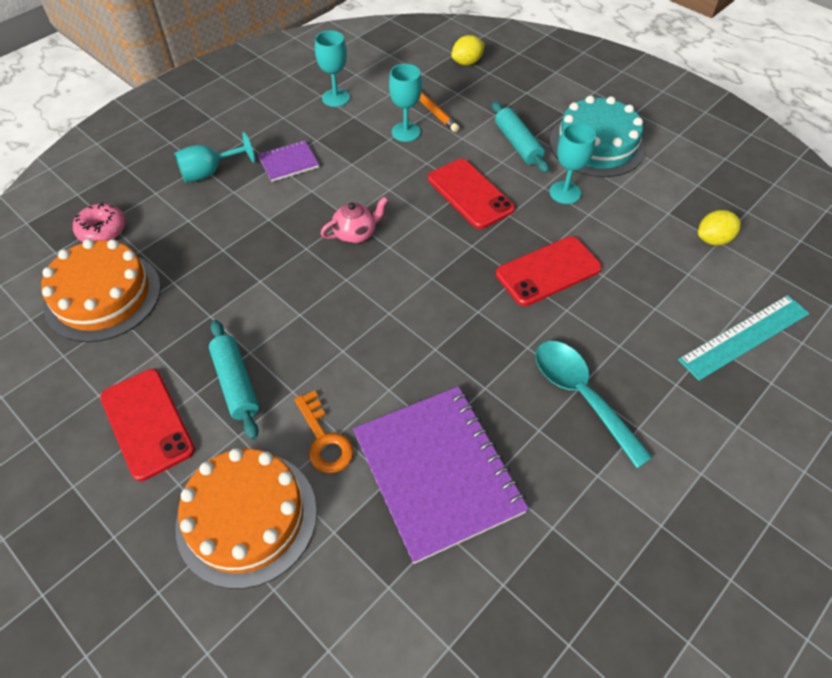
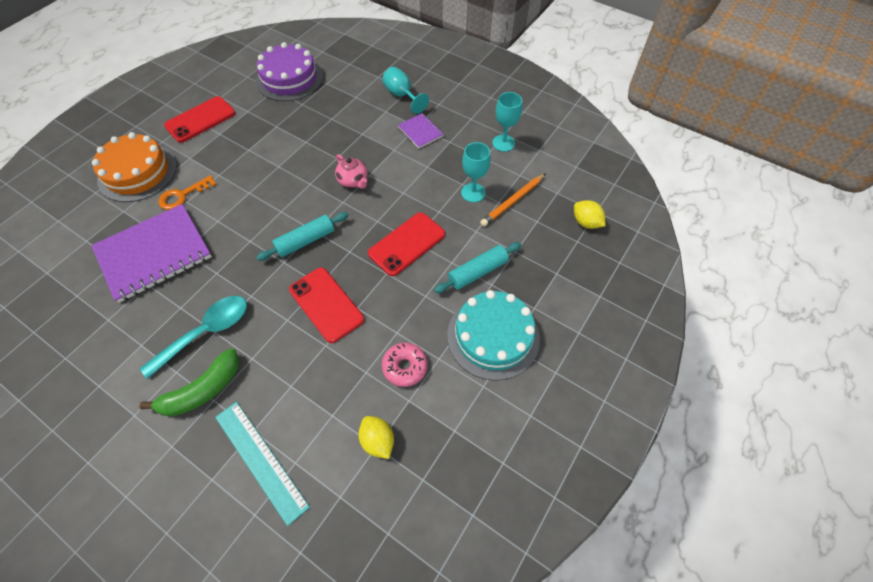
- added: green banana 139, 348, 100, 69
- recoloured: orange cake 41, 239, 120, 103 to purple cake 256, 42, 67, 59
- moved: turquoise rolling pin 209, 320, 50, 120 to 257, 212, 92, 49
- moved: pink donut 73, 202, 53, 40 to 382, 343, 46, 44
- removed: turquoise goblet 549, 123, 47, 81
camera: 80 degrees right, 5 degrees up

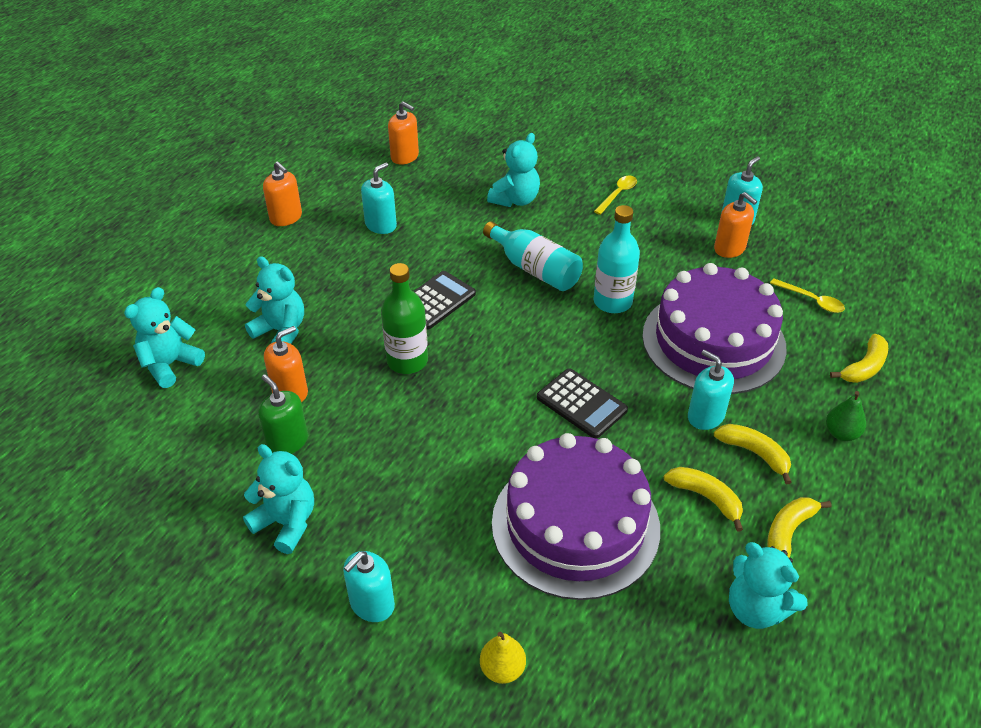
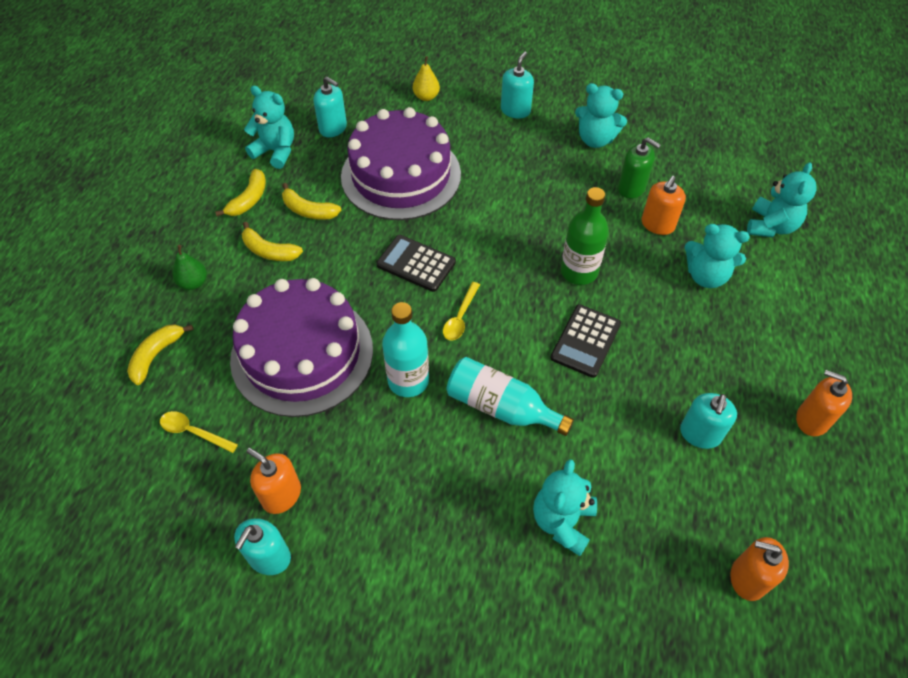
- moved: turquoise soap dispenser 688, 350, 46, 80 to 314, 77, 33, 60
- moved: yellow spoon 594, 176, 43, 39 to 443, 282, 37, 59
camera: 165 degrees right, 10 degrees up

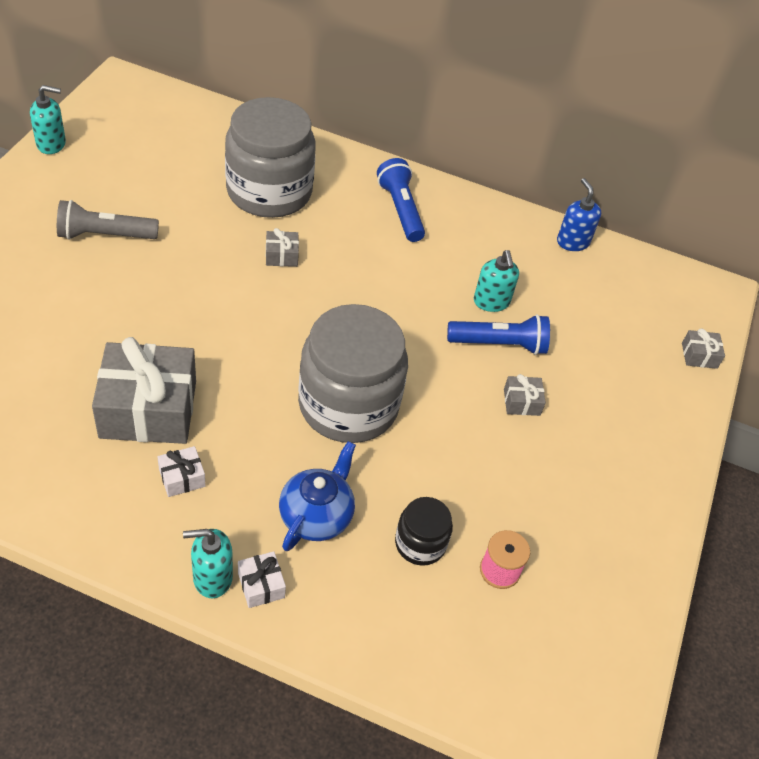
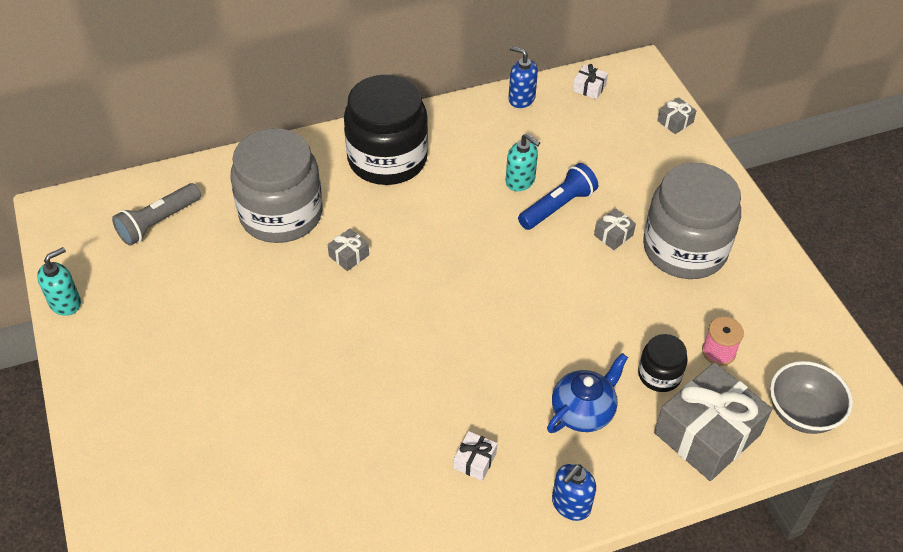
- moved: grey flashlight 57, 200, 102, 39 to 112, 183, 89, 63
- replaced: blue flashlight 377, 158, 48, 84 to black jar 344, 75, 84, 110
- turned: blue teapot 279, 441, 77, 110 = 547, 353, 81, 80 60 degrees clockwise
- recoloured: turquoise soap dispenser 183, 529, 50, 69 to blue soap dispenser 552, 464, 44, 57
- moved: white gift 238, 551, 48, 57 to 573, 64, 35, 35
- moved: grey jar 298, 304, 110, 139 to 643, 163, 98, 116
- moved: grey gift 92, 337, 104, 107 to 654, 362, 118, 119
- added: grey bowl 770, 361, 83, 73
camera: 35 degrees left, 0 degrees up

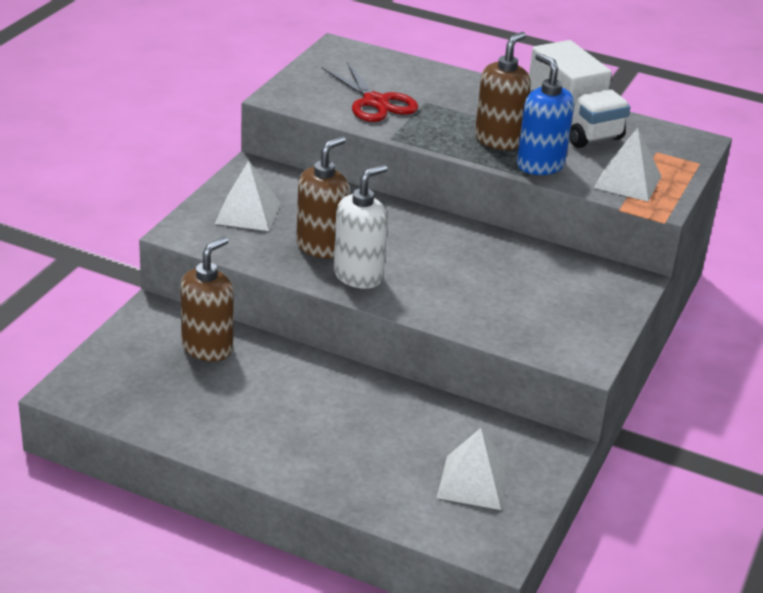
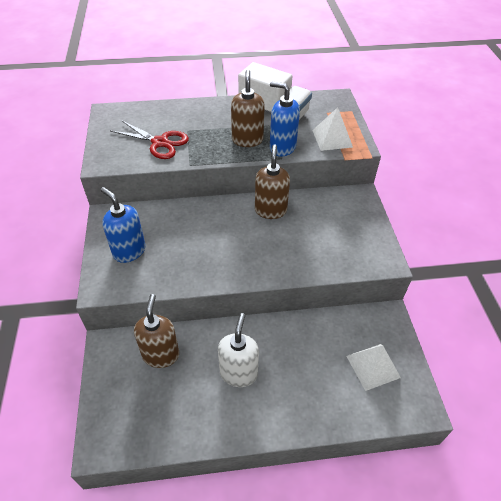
- replaced: white pyramid 215, 160, 66, 71 to blue soap dispenser 101, 187, 44, 76
- moved: white soap dispenser 333, 164, 55, 125 to 218, 313, 41, 74
- moved: brown soap dispenser 296, 136, 53, 122 to 255, 144, 35, 75
camera: 30 degrees left, 15 degrees up

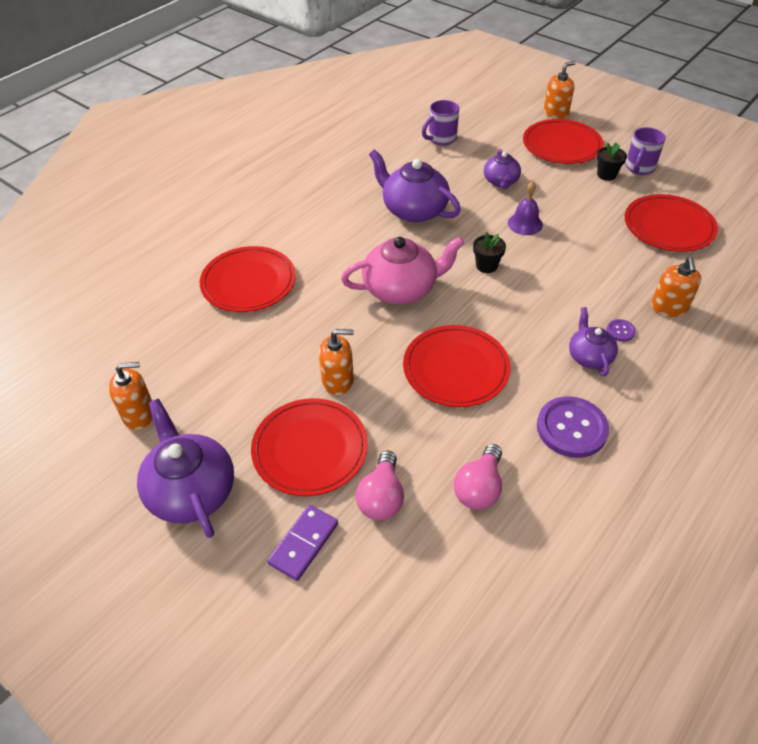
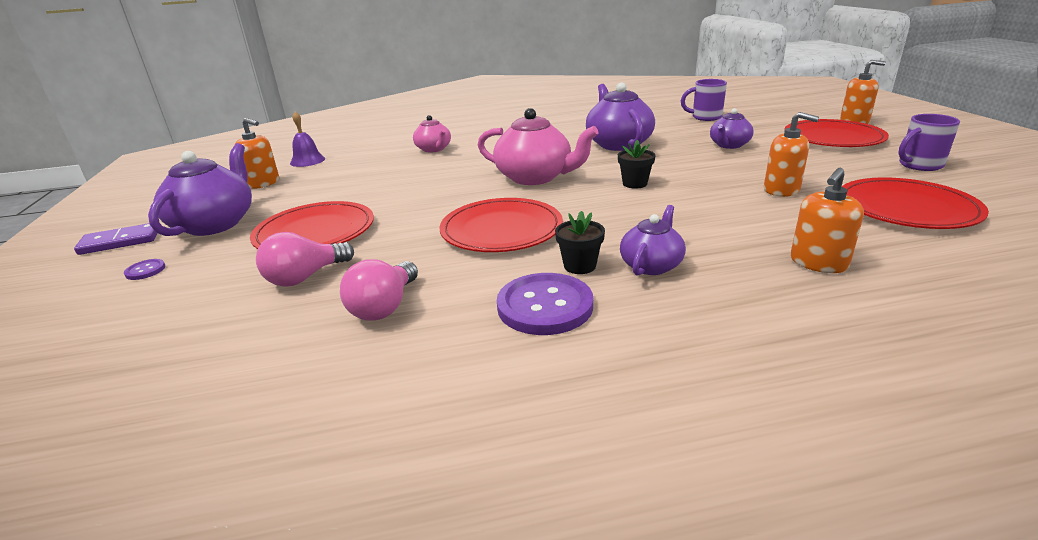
- moved: purple domino 267, 505, 71, 76 to 74, 223, 83, 32
- moved: purple button 607, 319, 29, 23 to 124, 259, 41, 21
- moved: purple bell 508, 181, 35, 54 to 290, 112, 35, 55
- turned: pink light bulb 454, 444, 48, 66 = 340, 259, 78, 62 45 degrees counterclockwise
- replaced: red plate 200, 246, 96, 66 to pink teapot 413, 115, 38, 38
- moved: black flower pot 597, 143, 30, 38 to 555, 211, 50, 63
- moved: orange soap dispenser 319, 329, 35, 66 to 764, 112, 55, 85
camera: 40 degrees right, 20 degrees down

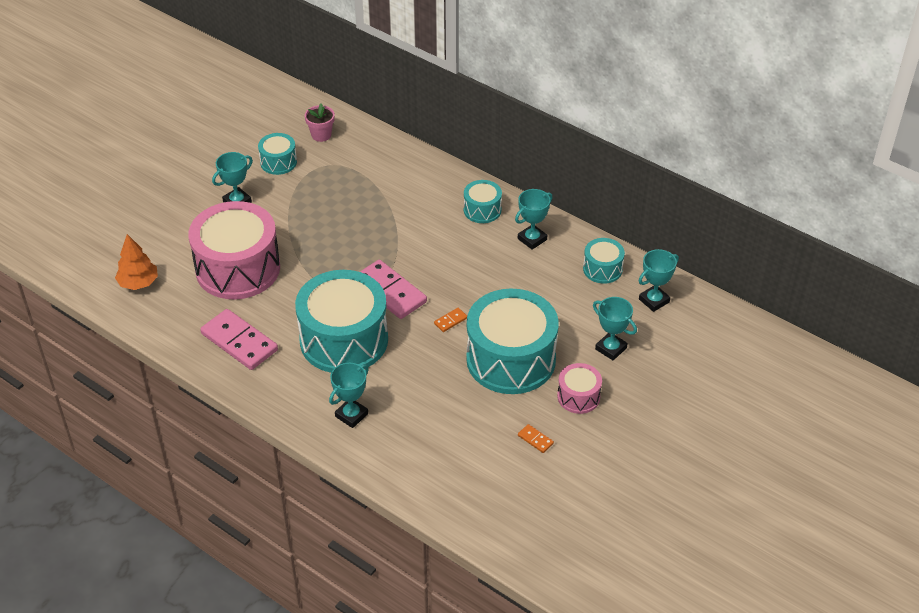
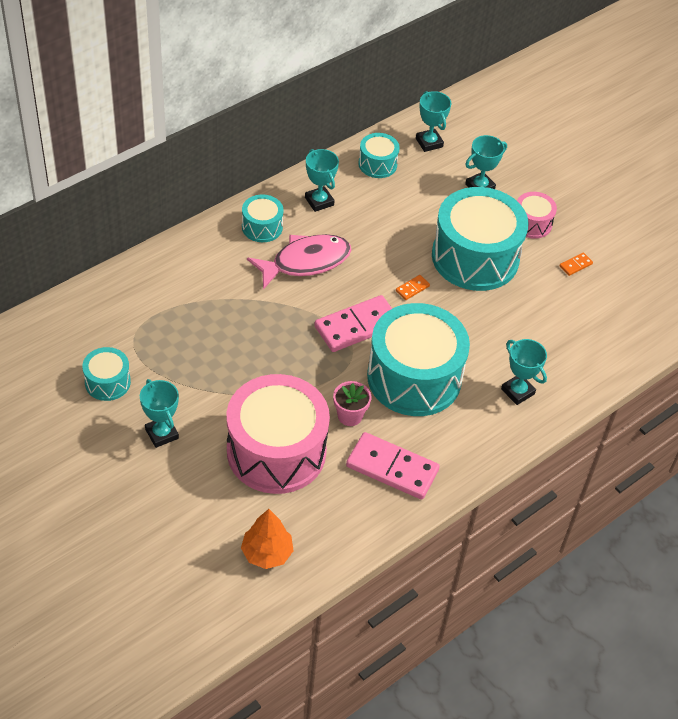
- added: pink fish 247, 234, 105, 56
- moved: pink flower pot 305, 103, 30, 39 to 333, 381, 38, 45
- turned: pink domino 200, 309, 78, 61 = 346, 432, 94, 68 60 degrees clockwise
- turned: orange domino 434, 308, 33, 24 = 396, 275, 34, 25 75 degrees clockwise
camera: 80 degrees left, 5 degrees up

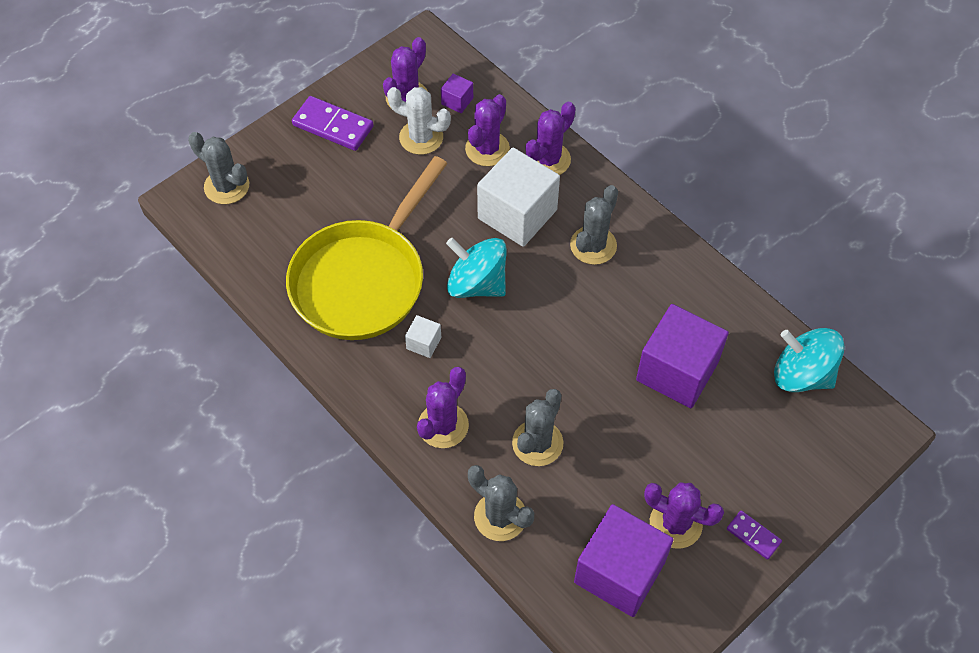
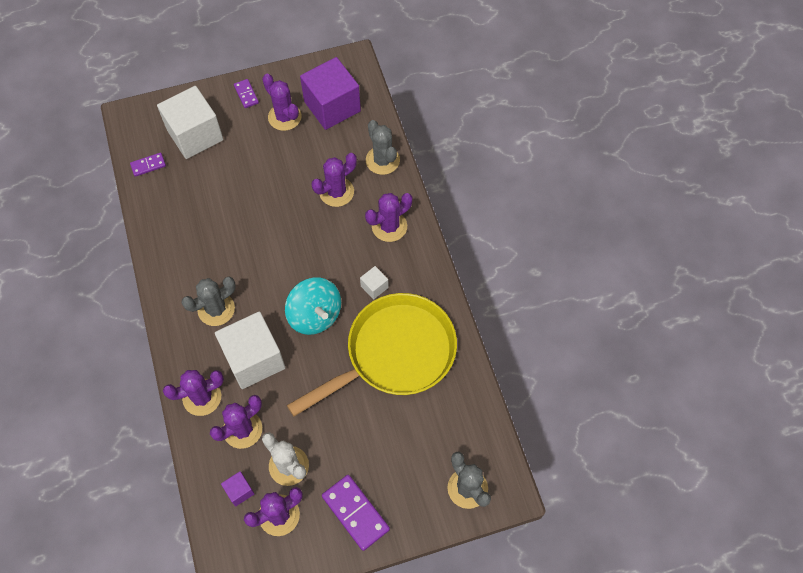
- replaced: turquoise spinning top 774, 328, 71, 64 to purple domino 130, 153, 36, 24
- added: white cube 157, 86, 67, 73
- recoloured: grey cactus 512, 389, 51, 77 to purple cactus 312, 153, 45, 54
- removed: purple cube 636, 304, 93, 104
camera: 155 degrees left, 5 degrees up

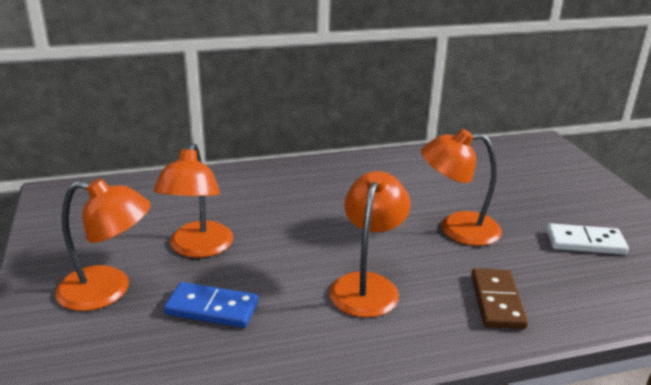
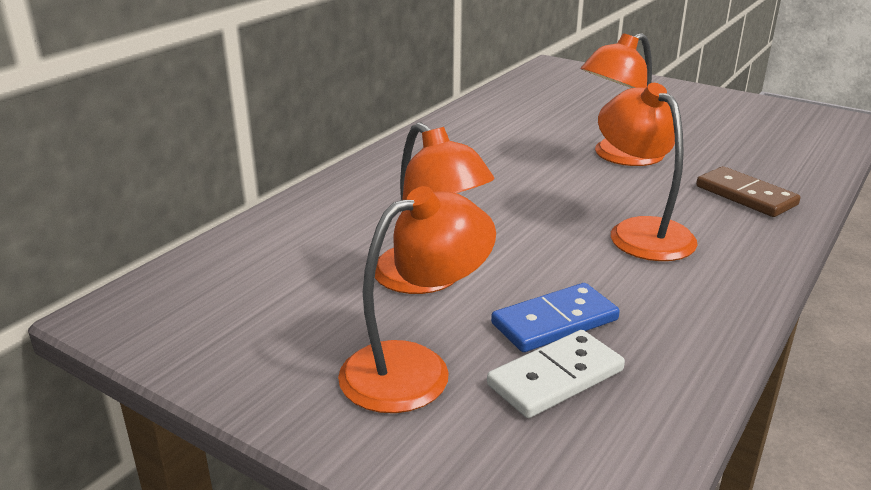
- moved: white domino 546, 223, 83, 32 to 487, 330, 138, 88
camera: 40 degrees left, 0 degrees up

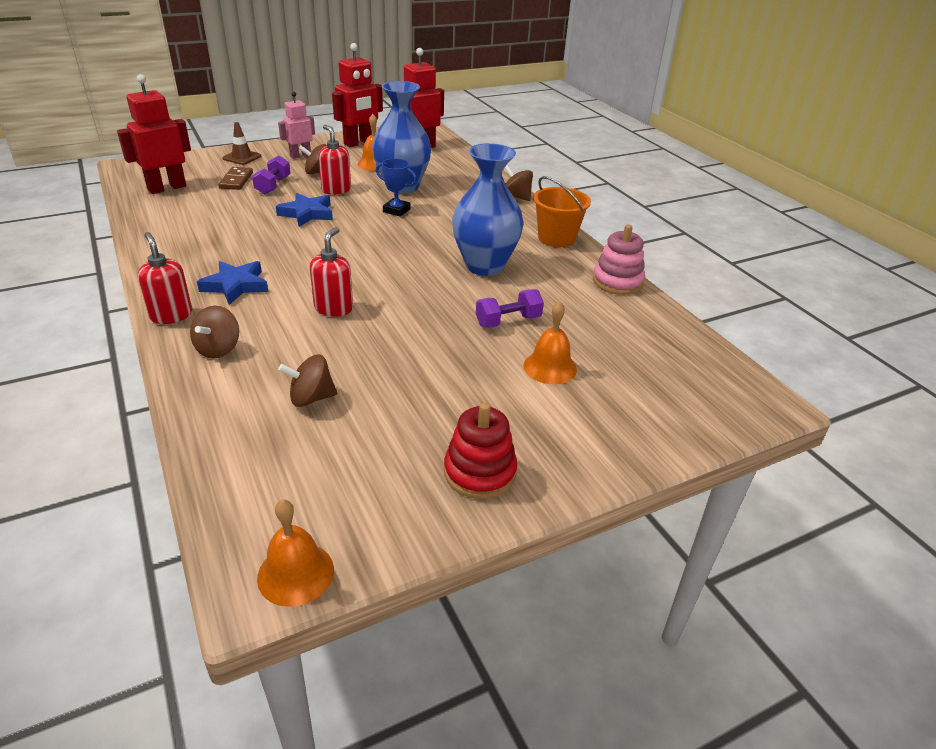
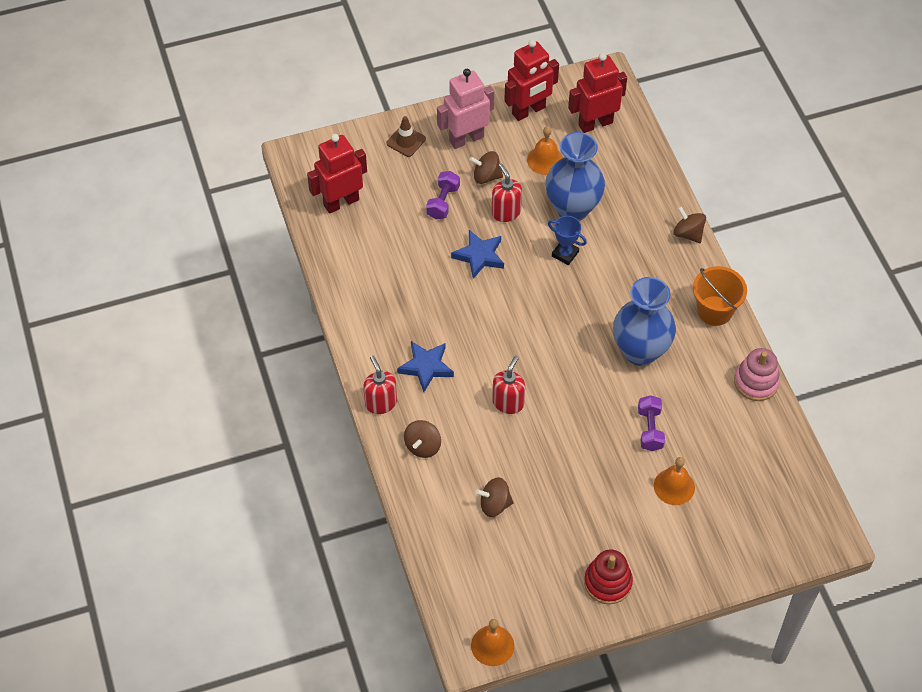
- resized: pink robot 278, 92, 37, 67 = 437, 69, 57, 80 x1.57
- turned: purple dumbbell 476, 289, 68, 39 = 638, 395, 27, 56 75 degrees counterclockwise
- removed: brown domino 218, 167, 35, 23
camera: 10 degrees right, 20 degrees up

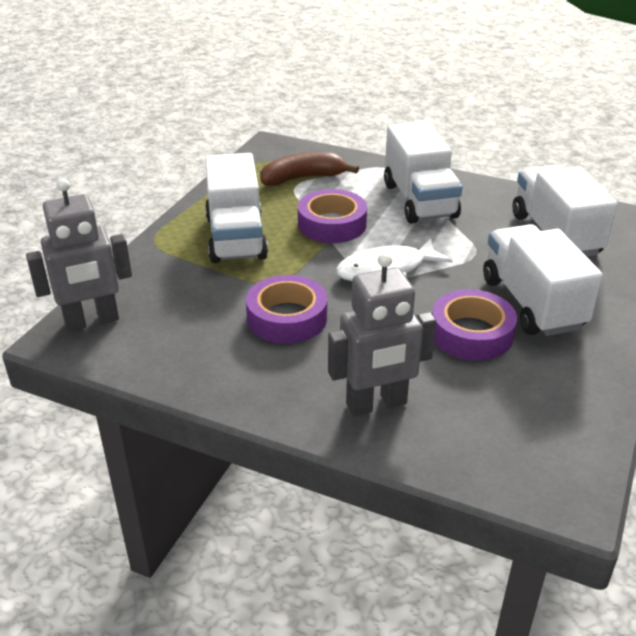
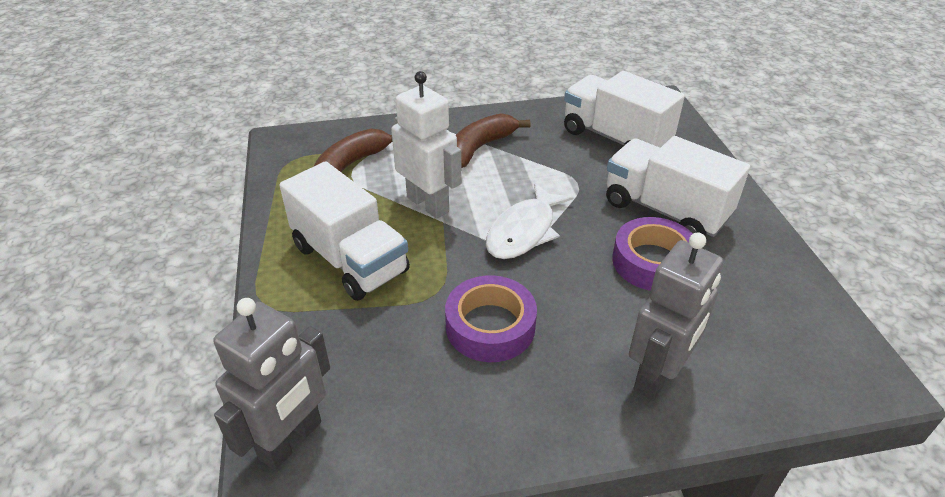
- replaced: purple tape 298, 189, 69, 54 to white robot 391, 71, 71, 148
- replaced: white truck 384, 121, 78, 103 to brown banana 456, 113, 75, 55
camera: 35 degrees left, 5 degrees up

